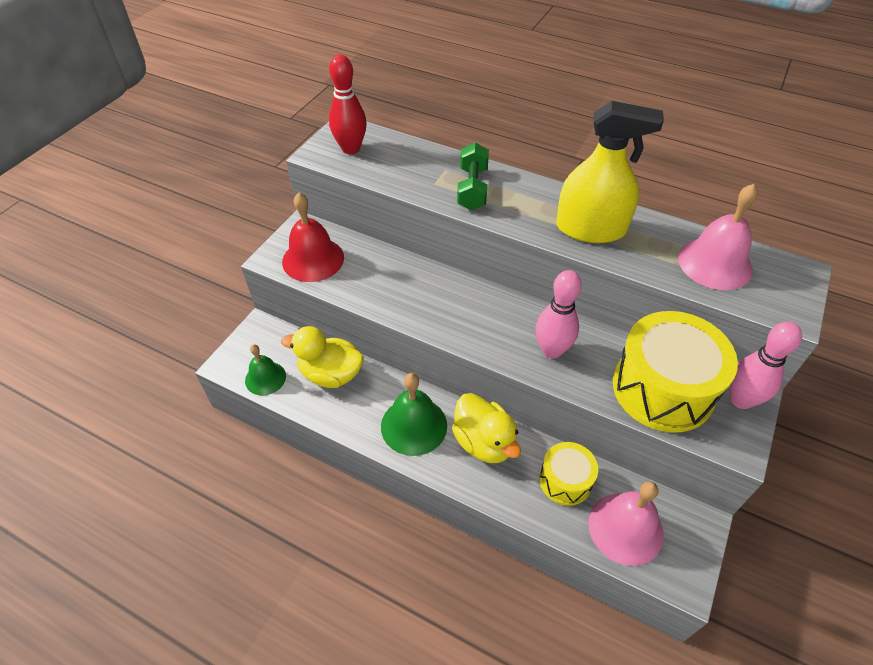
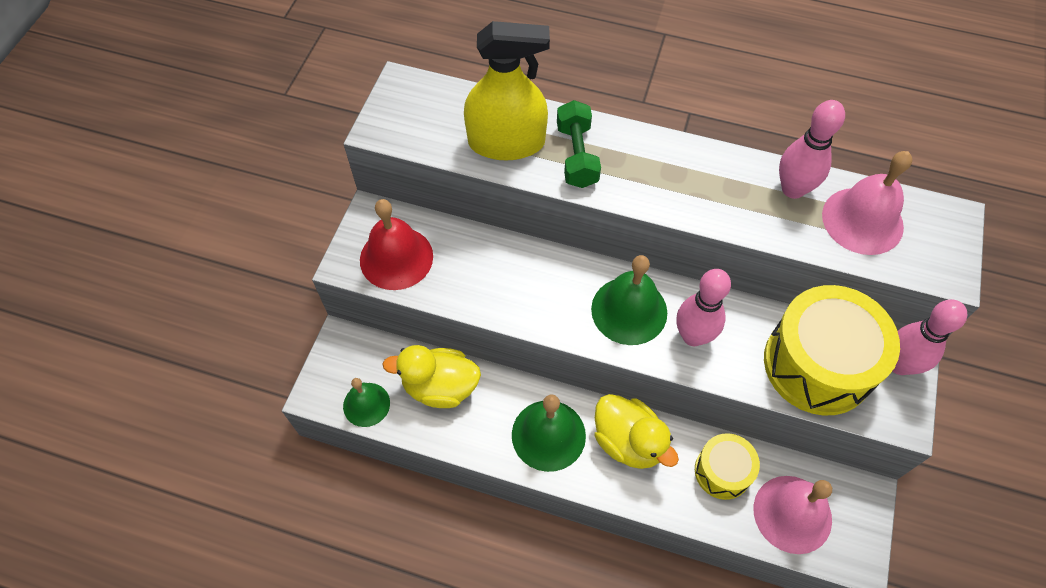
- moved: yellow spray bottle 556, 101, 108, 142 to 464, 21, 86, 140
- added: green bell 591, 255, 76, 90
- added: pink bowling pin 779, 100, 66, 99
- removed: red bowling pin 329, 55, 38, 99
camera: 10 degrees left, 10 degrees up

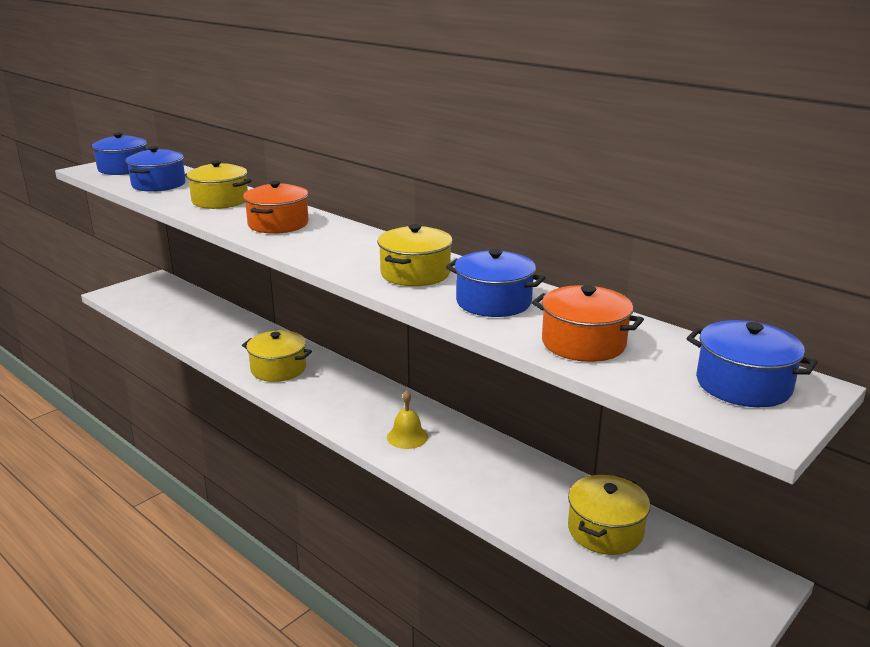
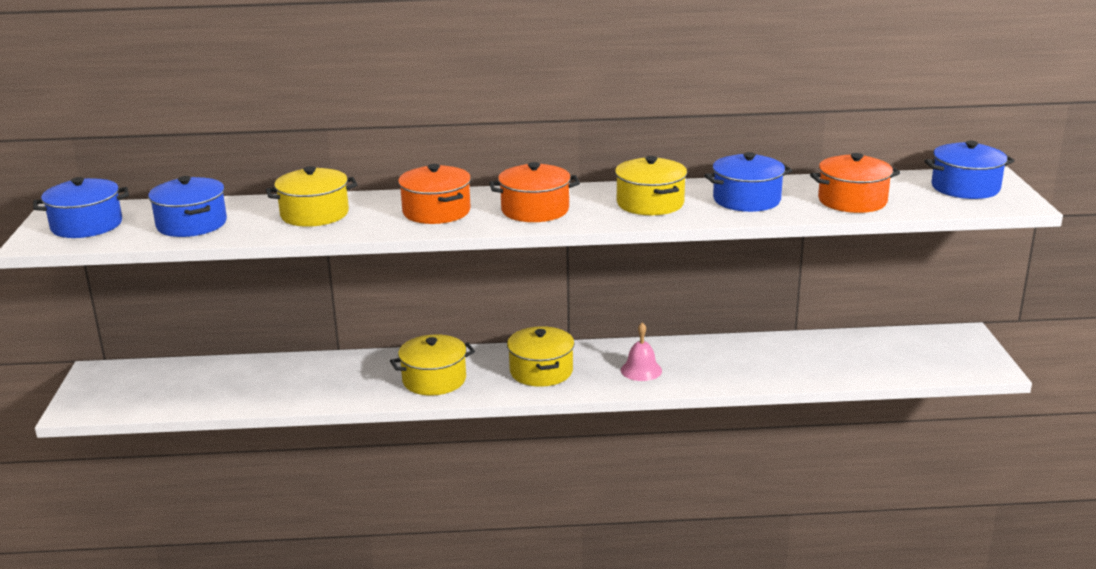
- added: orange pot 489, 162, 91, 60
- moved: yellow pot 568, 475, 82, 80 to 507, 326, 67, 61
- recoloured: yellow bell 387, 390, 41, 59 to pink bell 621, 322, 41, 59
camera: 45 degrees left, 0 degrees up

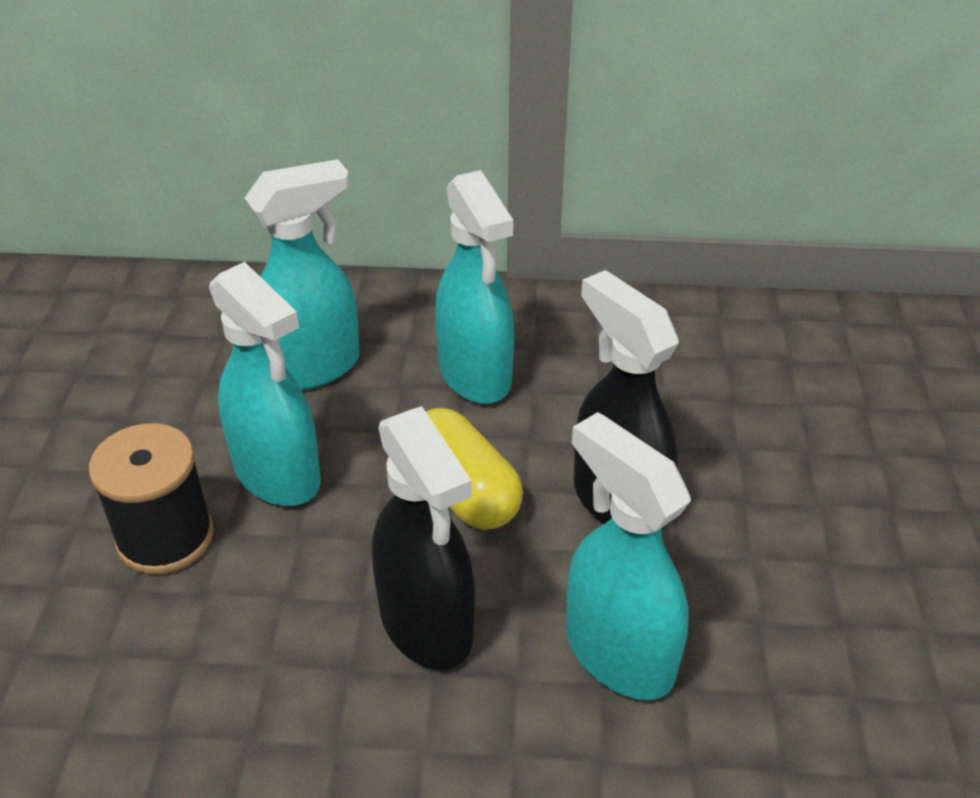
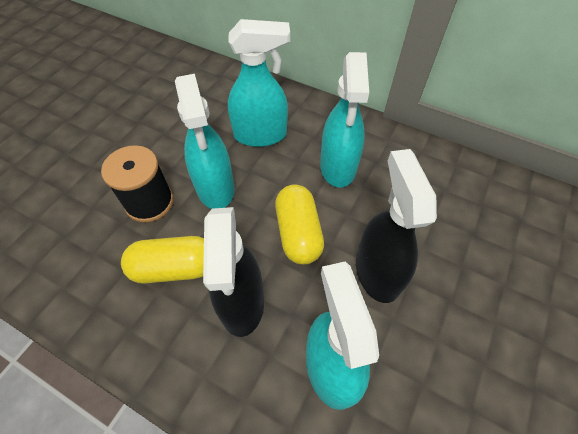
- added: yellow capsule 121, 236, 83, 48
camera: 25 degrees right, 15 degrees up

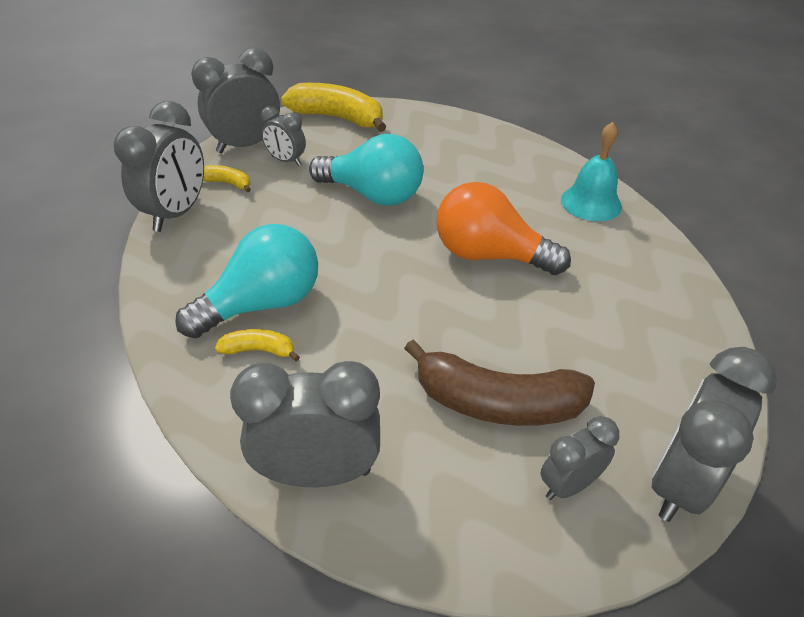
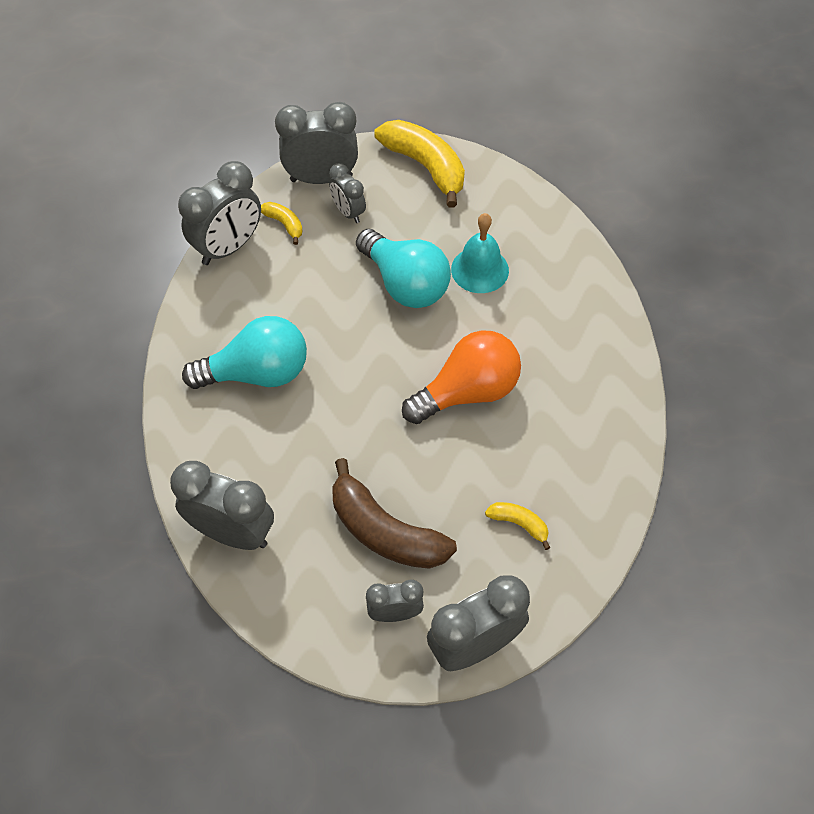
- turned: orange light bulb 436, 182, 135, 93 = 402, 330, 119, 94 105 degrees clockwise
- moved: turquoise bell 561, 122, 61, 99 to 451, 213, 58, 80
- moved: yellow banana 215, 329, 85, 32 to 485, 502, 65, 48
camera: 25 degrees right, 15 degrees up

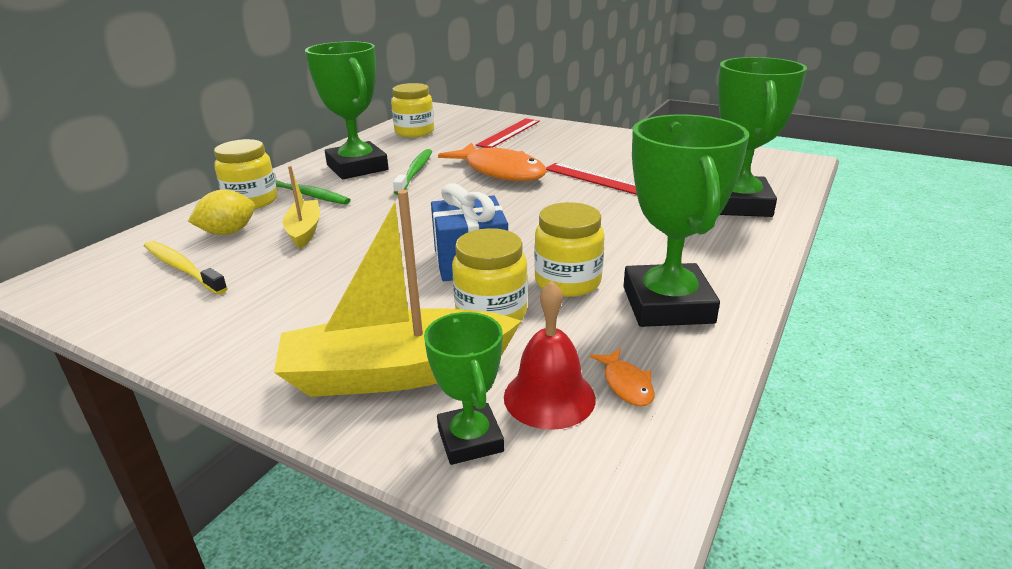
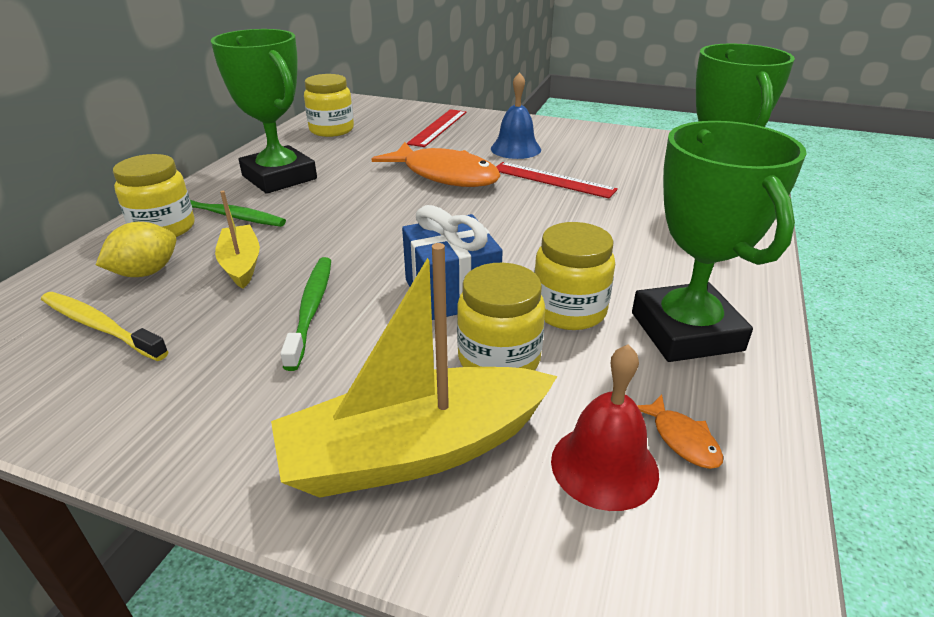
- moved: green toothbrush 393, 149, 39, 46 to 280, 257, 51, 114
- added: blue bell 491, 72, 50, 87
- removed: green trophy 424, 312, 80, 153
camera: 10 degrees left, 5 degrees up

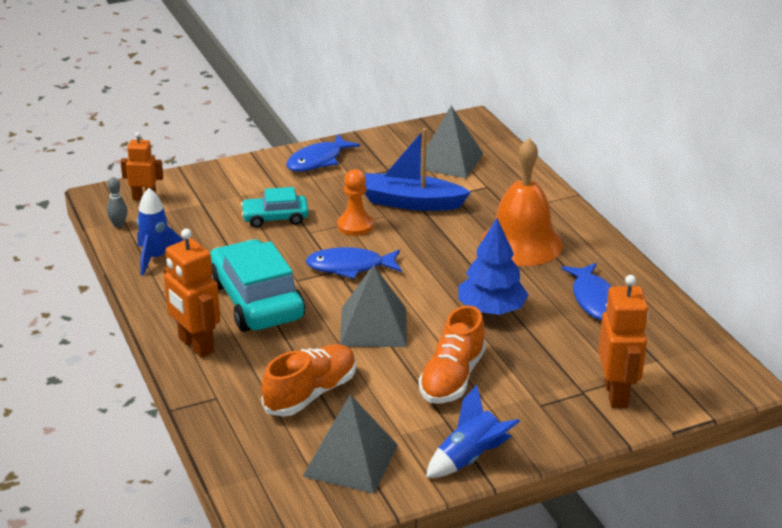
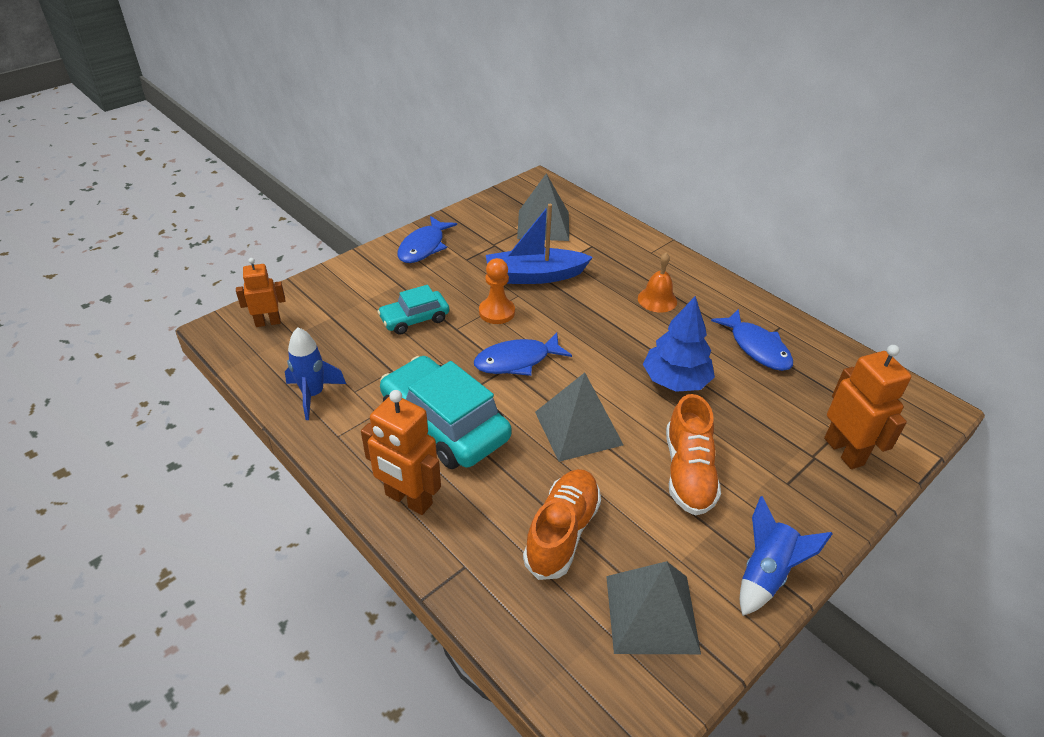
- resized: orange bell 481, 138, 82, 128 = 638, 253, 39, 60 x0.51
- removed: grey bowling pin 107, 177, 21, 51
camera: 20 degrees left, 10 degrees up

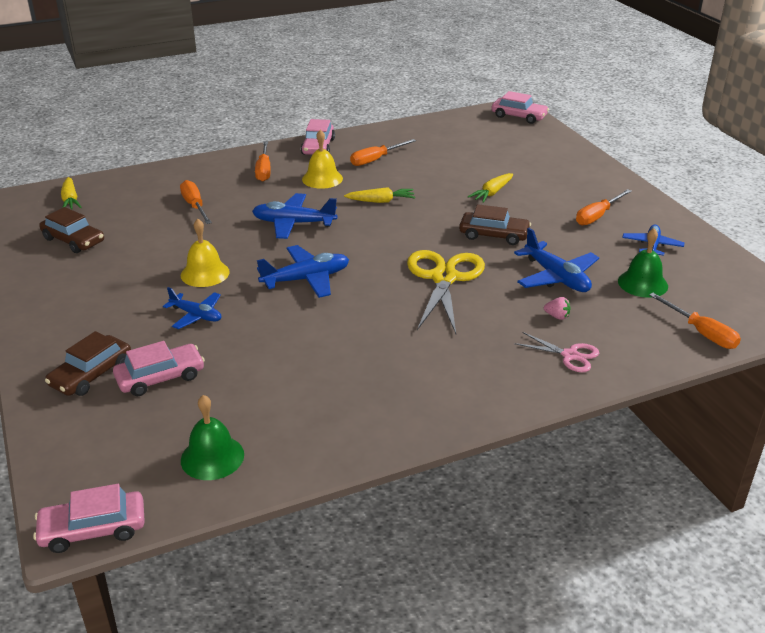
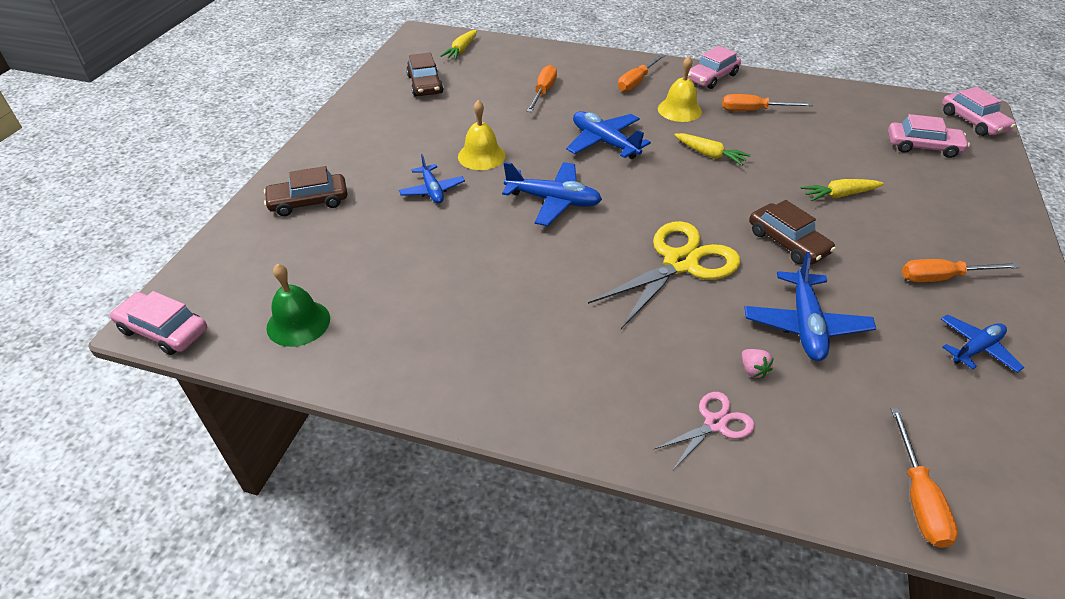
- turned: pink scissors 514, 332, 85, 40 = 654, 392, 101, 78 105 degrees counterclockwise
- moved: pink car 113, 341, 92, 55 to 888, 114, 82, 44
- removed: green bell 618, 228, 50, 70
camera: 40 degrees right, 10 degrees up

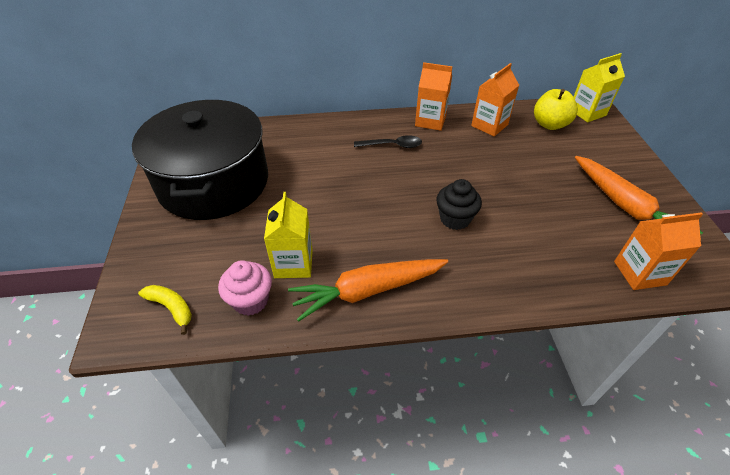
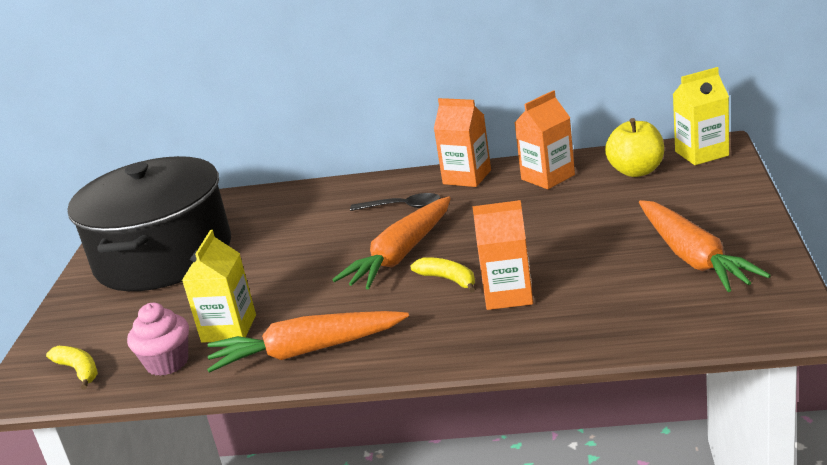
- added: orange carrot 332, 196, 119, 94
- replaced: black cupcake 436, 179, 46, 51 to yellow banana 411, 257, 64, 36
- moved: orange carton 614, 212, 89, 78 to 472, 200, 61, 110
camera: 15 degrees right, 20 degrees down

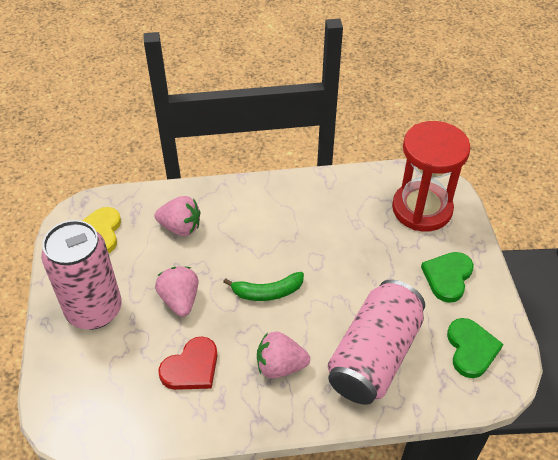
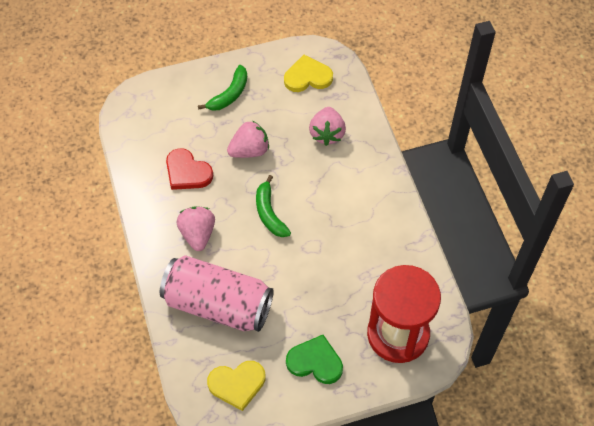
- replaced: pink can 41, 220, 81, 110 to green banana 198, 65, 49, 46
- recoloured: green heart 447, 318, 57, 60 to yellow heart 207, 361, 58, 50
camera: 80 degrees right, 10 degrees up

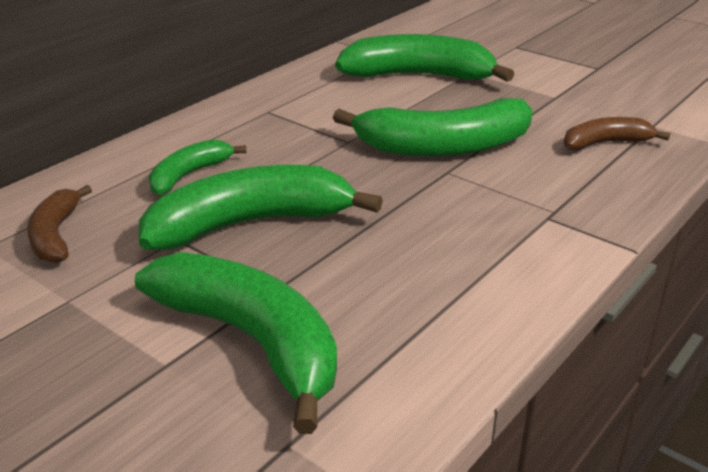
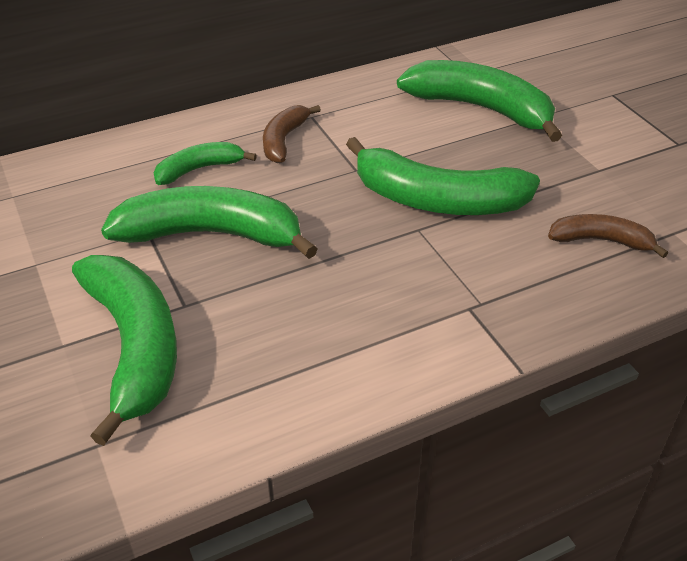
- moved: brown banana 27, 185, 65, 78 to 263, 105, 58, 58
camera: 25 degrees right, 10 degrees up

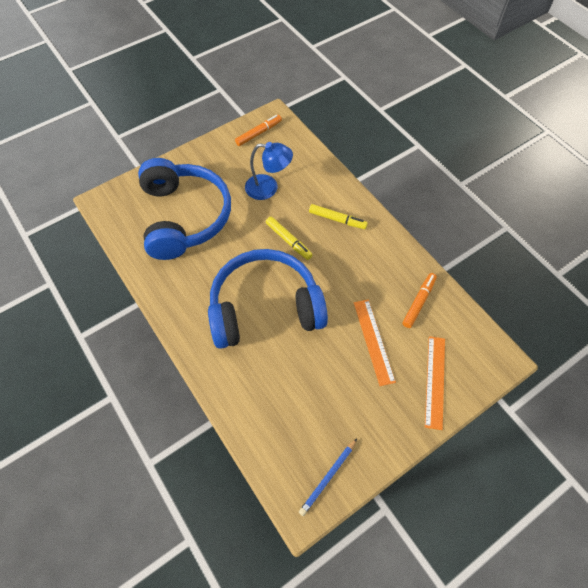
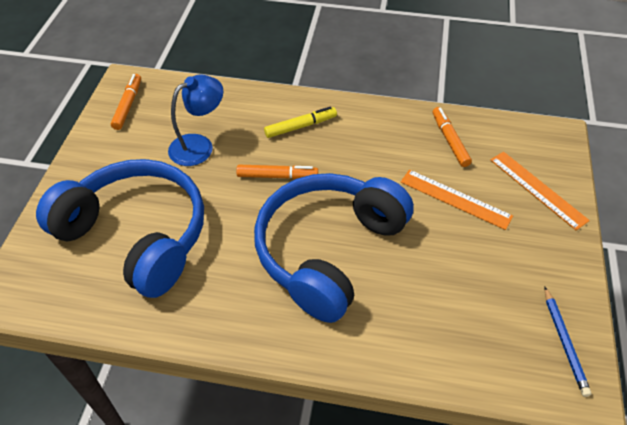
- recoloured: yellow marker 266, 217, 46, 43 to orange marker 236, 165, 82, 14
camera: 45 degrees left, 10 degrees down

